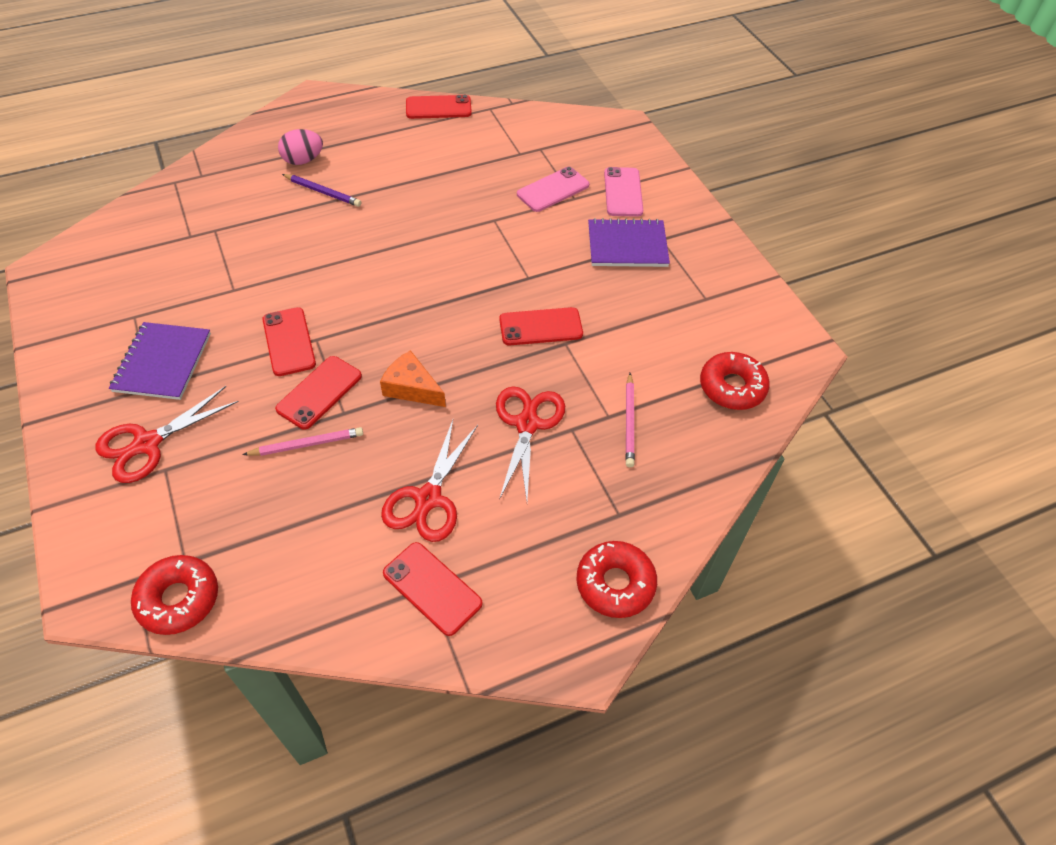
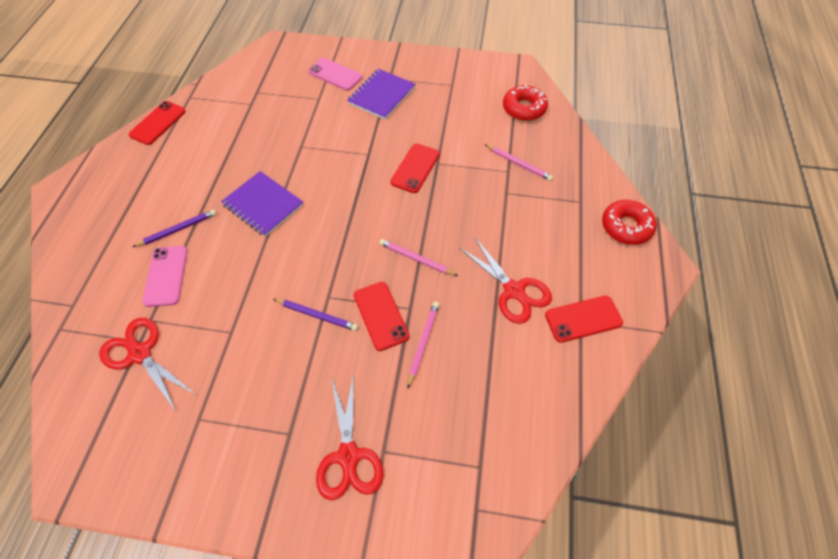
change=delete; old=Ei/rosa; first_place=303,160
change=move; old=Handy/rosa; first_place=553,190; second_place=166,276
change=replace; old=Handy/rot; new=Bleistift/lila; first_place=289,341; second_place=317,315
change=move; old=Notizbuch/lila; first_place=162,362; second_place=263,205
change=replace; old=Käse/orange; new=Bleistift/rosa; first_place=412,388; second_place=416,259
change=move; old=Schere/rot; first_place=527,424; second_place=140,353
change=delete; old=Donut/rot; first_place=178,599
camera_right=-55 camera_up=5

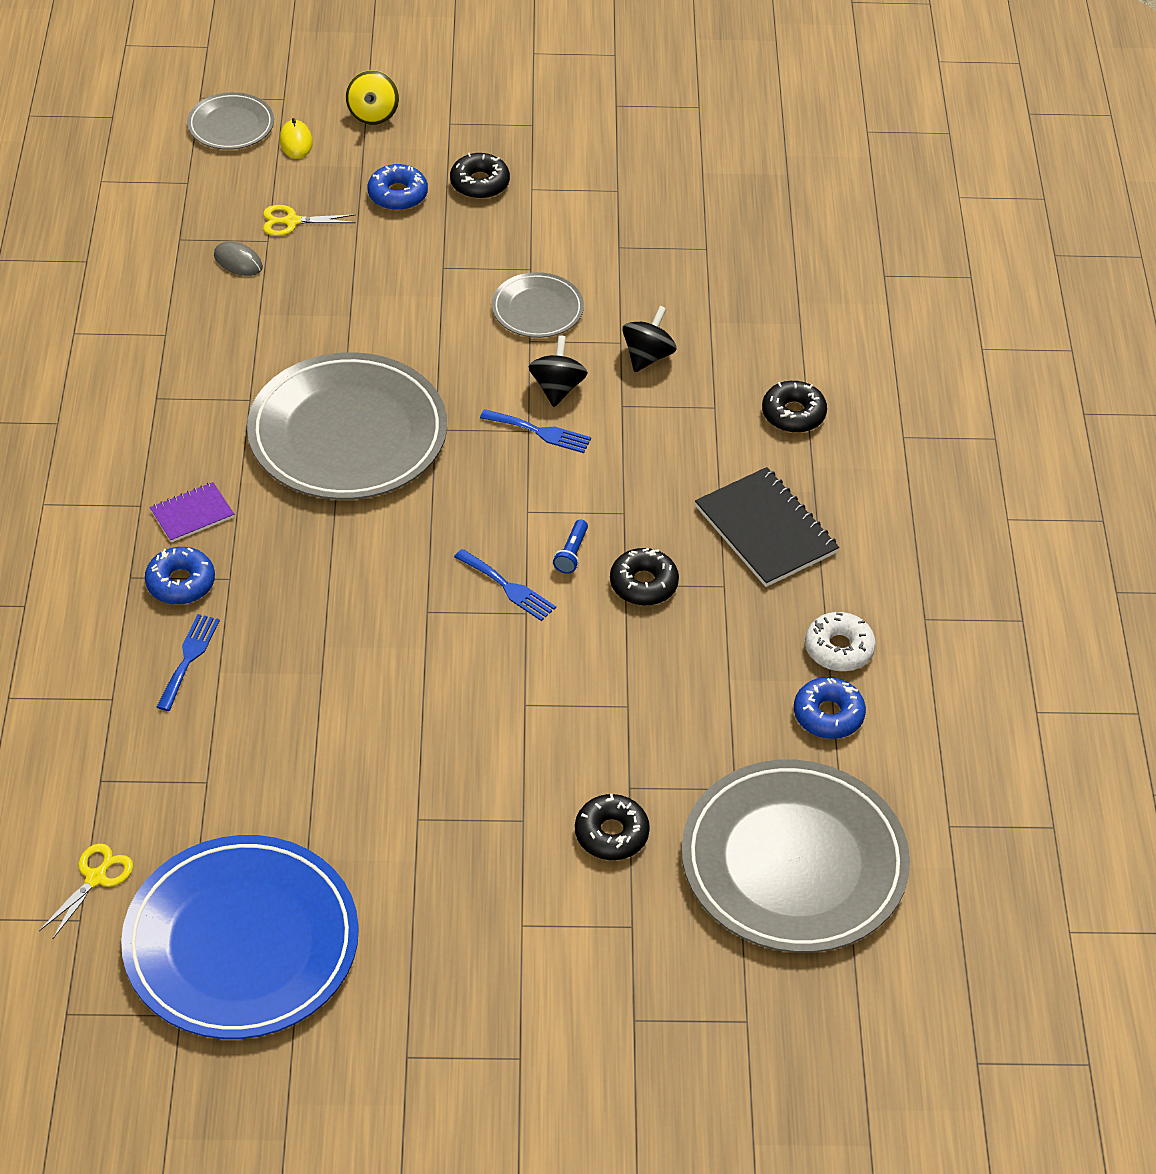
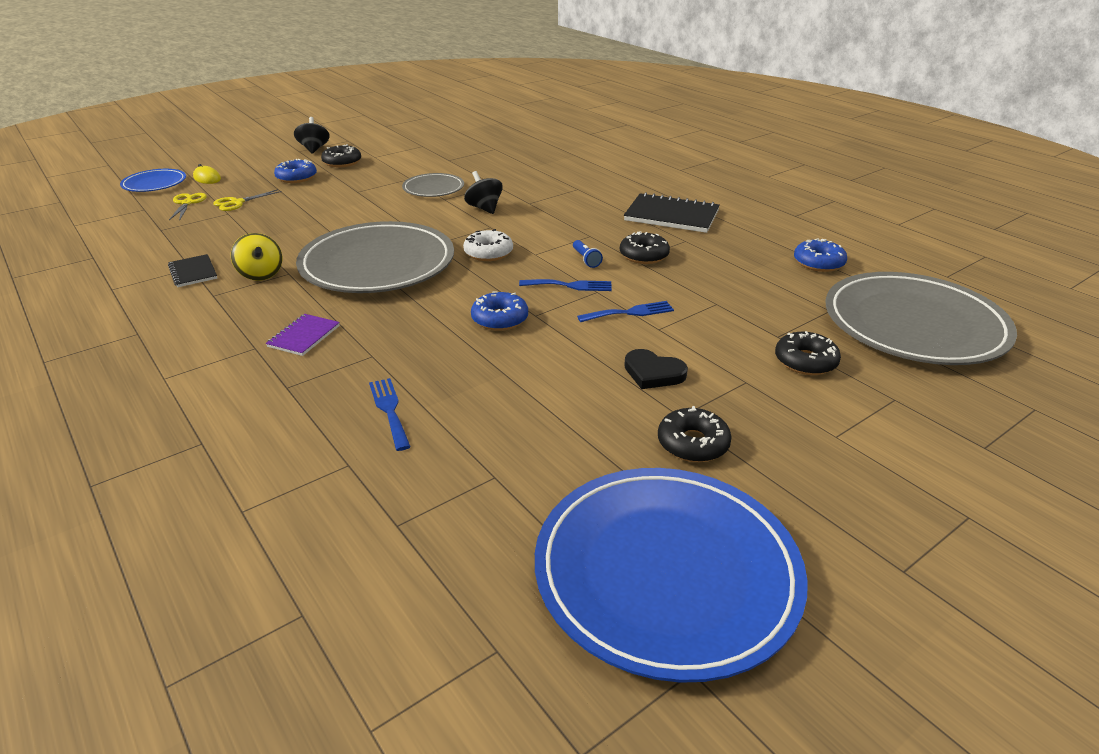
change=move; old=Kreisel/gelb; first_place=373,114; second_place=261,274
change=recolor; old=Teller/grau; new=Teller/blau; first_place=231,125; second_place=154,184
change=delete; old=Computermaus/grau; first_place=238,261
change=move; old=Kreisel/schwarz; first_place=647,356; second_place=314,149
change=move; old=Donut/schwarz; first_place=793,414; second_place=693,443
change=move; old=Gabel/blau; first_place=540,432; second_place=630,312
change=move; old=Donut/blau; first_place=180,583; second_place=500,319
change=move; old=Donut/weiß; first_place=839,648; second_place=488,253
change=move; old=Schere/gelb; first_place=96,878; second_place=187,203
change=insert; new=Notizbuch/schwarz; second_place=193,272
change=insert; new=Herz/schwarz; second_place=653,373
camera_right=-35 camera_up=-15

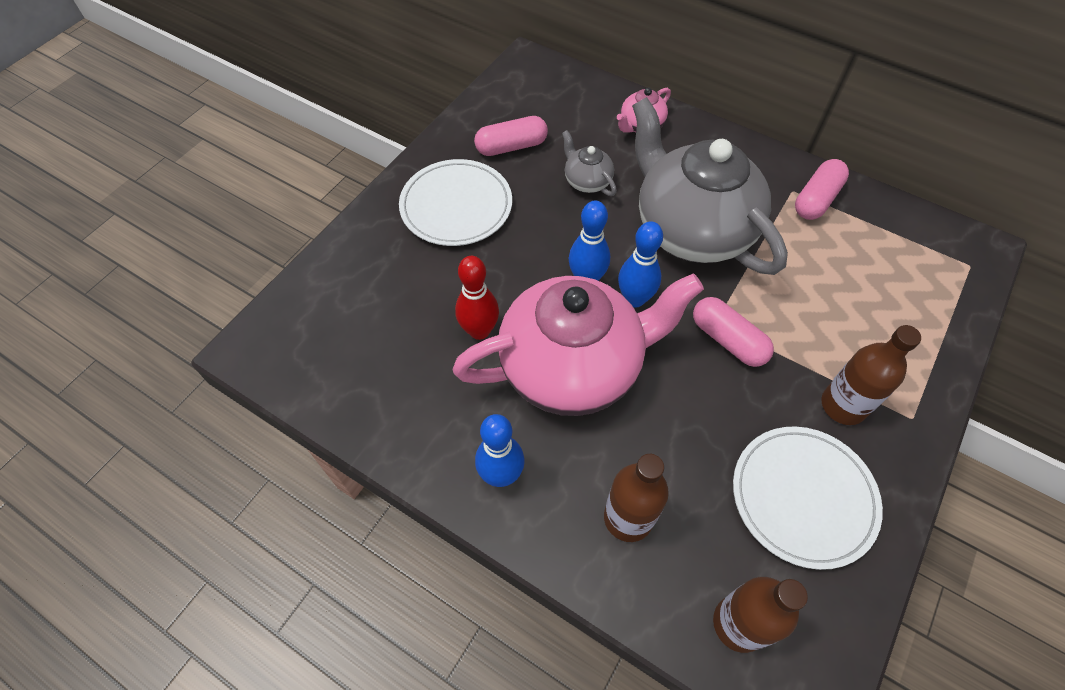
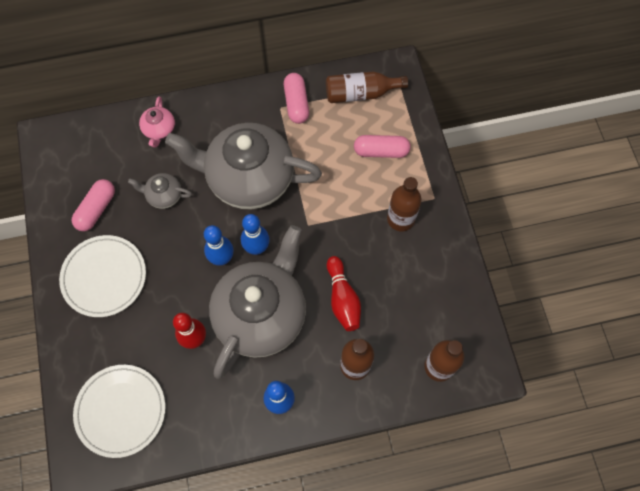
change=recolor; old=Teekanne/rosa; new=Teekanne/grau; first_place=573,367; second_place=261,314
change=move; old=Kapsel/rosa; first_place=728,340; second_place=381,151
change=move; old=Teller/weiß; first_place=803,497; second_place=121,411
change=insert; new=Flasche/braun; second_place=360,93
change=insert; new=Bowlingkegel/rot; second_place=342,299
camera_right=-45 camera_up=10

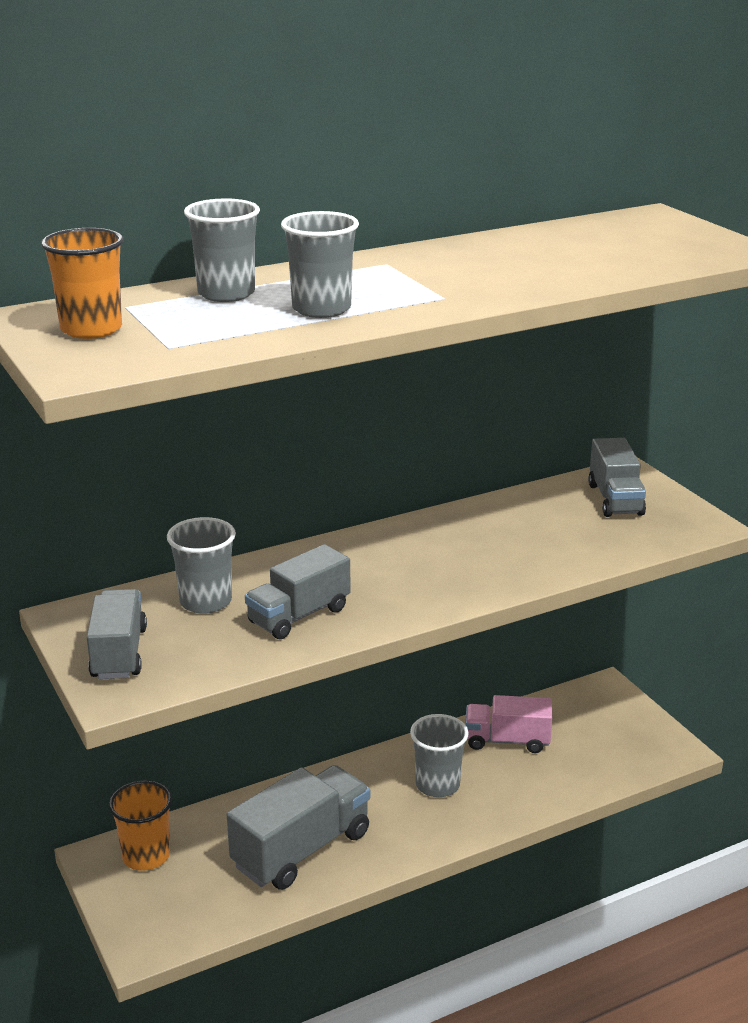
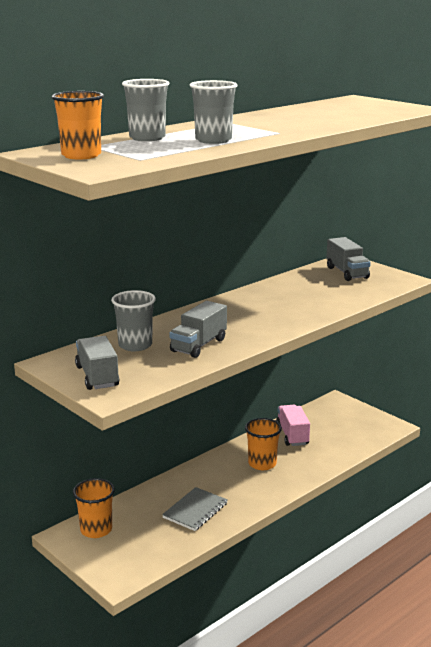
change=rotate; old=Lastwagen/rosa; first_place=507,741; second_place=292,435; degrees=90
change=recolor; old=Becher/grau; new=Becher/orange; first_place=437,785; second_place=262,464
change=replace; old=Lastwagen/grau; new=Notizbuch/grau; first_place=301,850; second_place=195,510
camera_right=-15 camera_up=-5

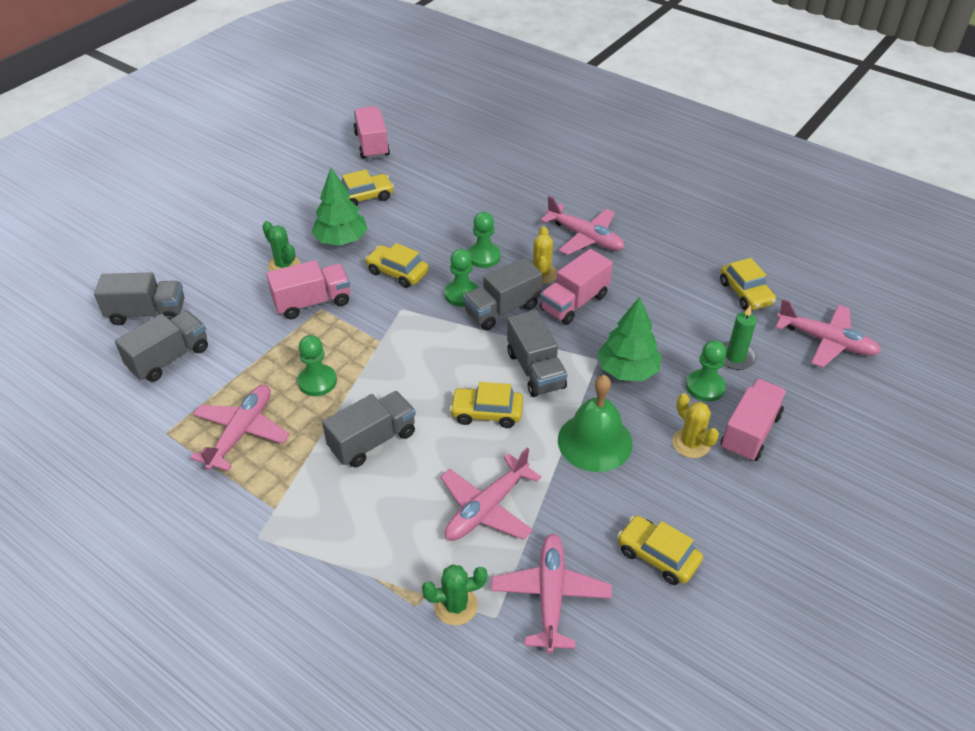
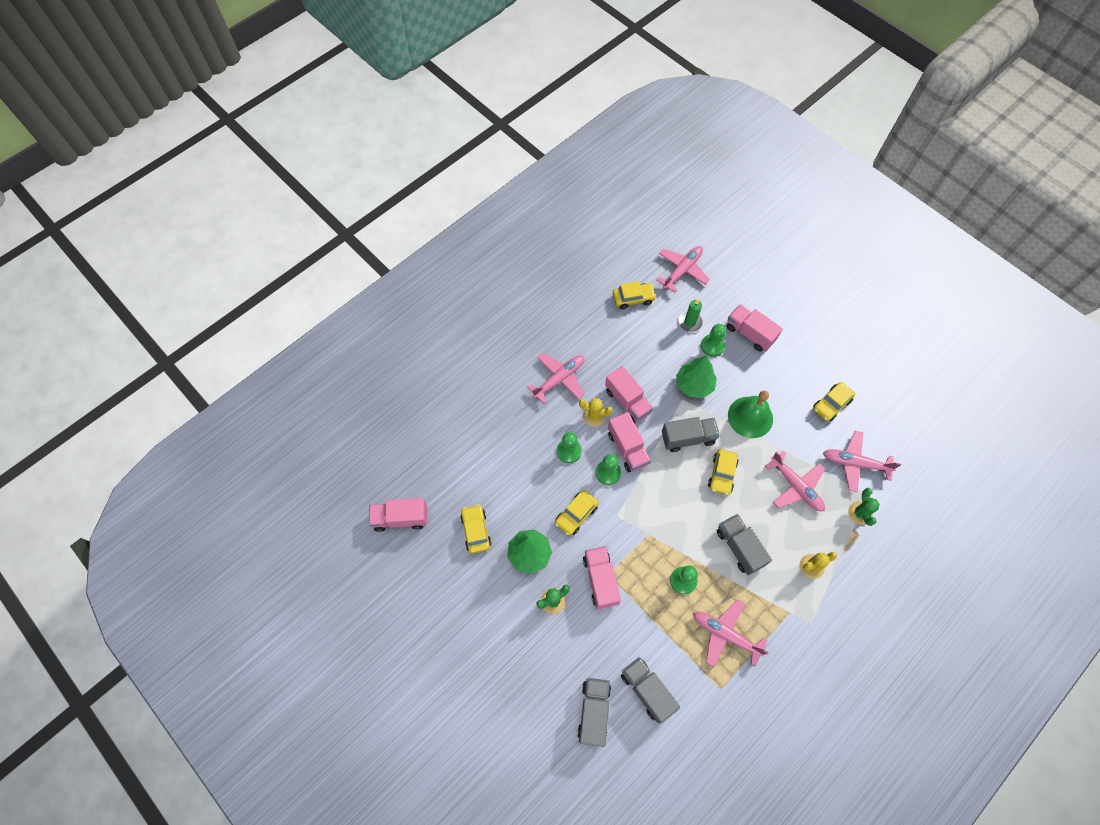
change=recolor; old=Lastwagen/grau; new=Lastwagen/rosa; first_place=502,309; second_place=627,448
change=move; old=Kaktus/gelb; first_place=691,443; second_place=811,566
camera_right=-80 camera_up=20

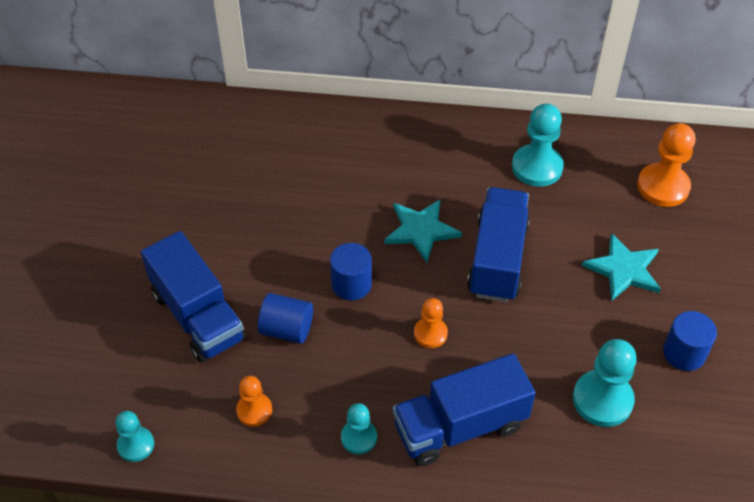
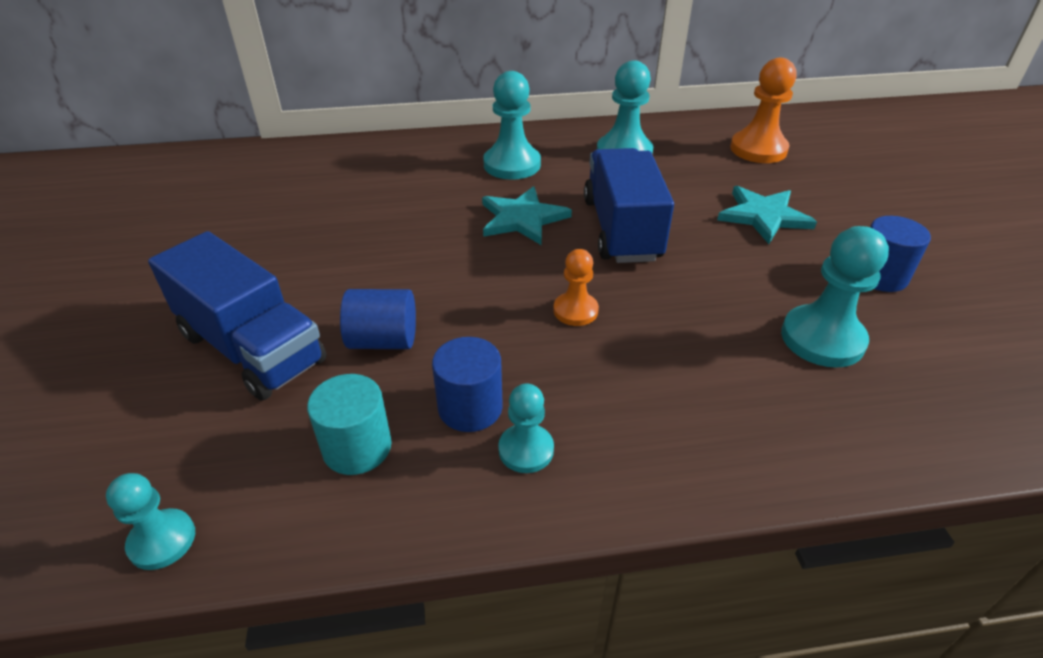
change=move; old=Vollzylinder/blau; first_place=351,284; second_place=470,407
change=delete; old=Lastwagen/blau; first_place=460,426
change=replace; old=Bauer/orange; new=Vollzylinder/türkis; first_place=254,410; second_place=357,447
change=insert; new=Bauer/türkis; second_place=512,165
camera_right=-15 camera_up=-10

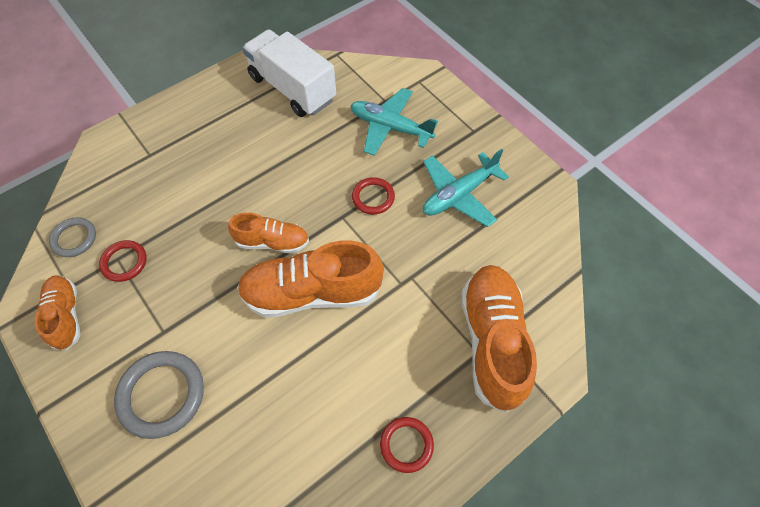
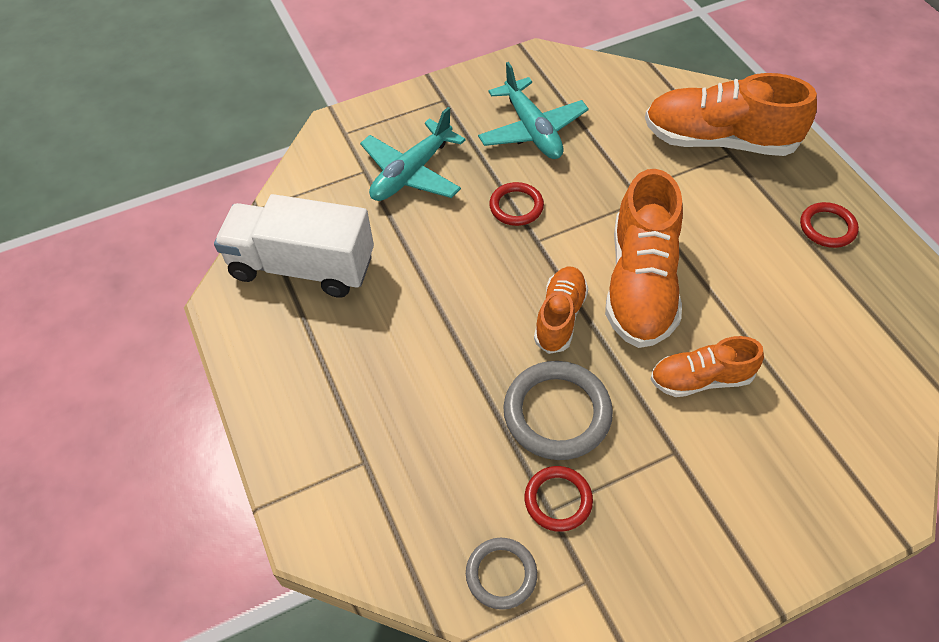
change=rotate; old=Lastwagen/weiß; first_place=292,88; second_place=302,266; degrees=45
change=move; old=Schuh/orange; first_place=66,316; second_place=700,379
change=move; old=Ring/grau; first_place=161,395; second_place=557,413
camera_right=-75 camera_up=-5

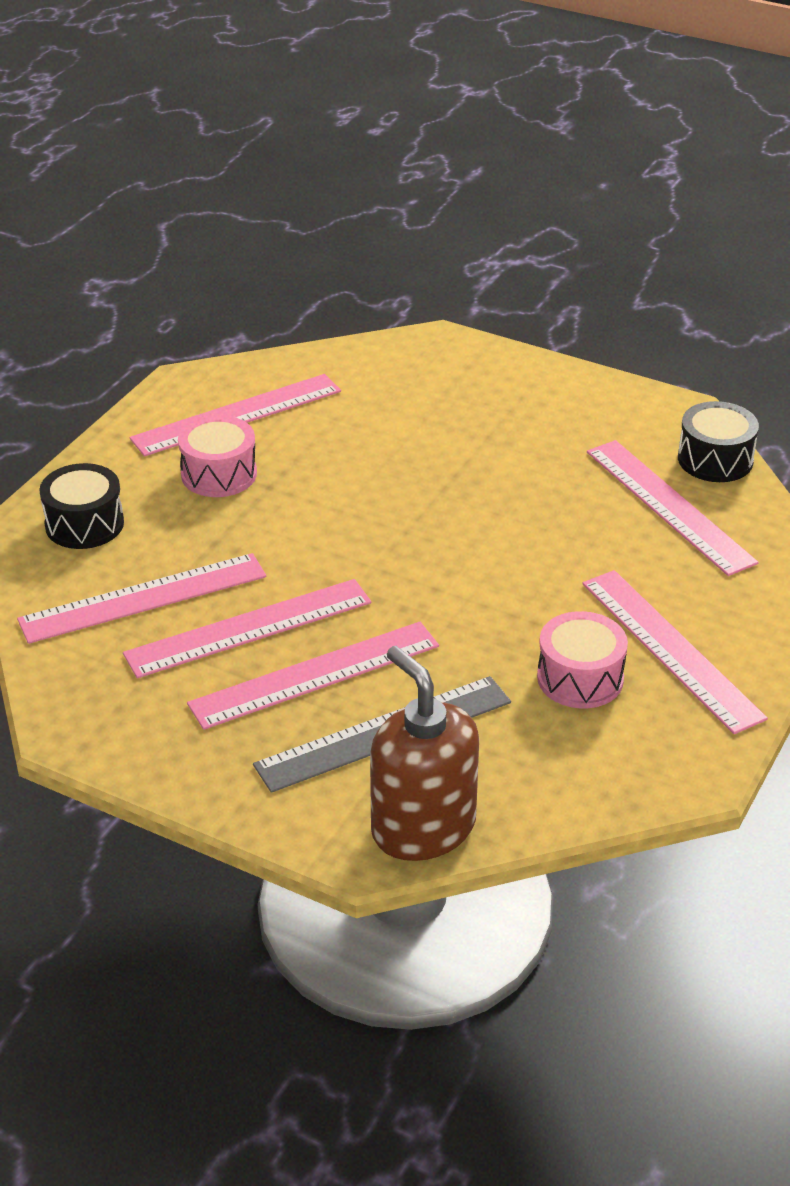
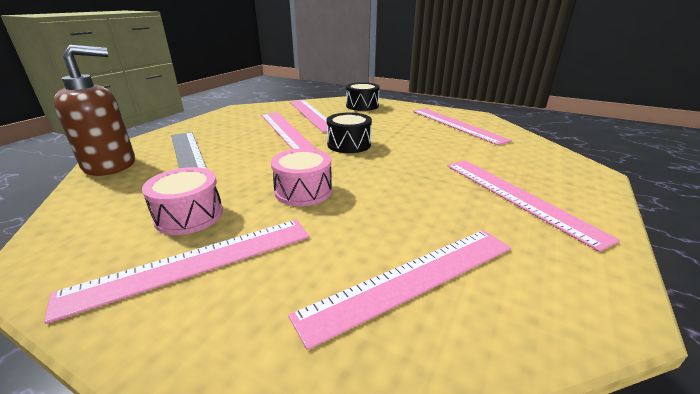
change=move; old=Trommel/schwarz; first_place=715,459; second_place=349,144
change=move; old=Trommel/rosa; first_place=219,474; second_place=303,191
change=move; old=Lineal/rosa; first_place=315,675; second_place=517,197
camera_right=90 camera_up=-10

